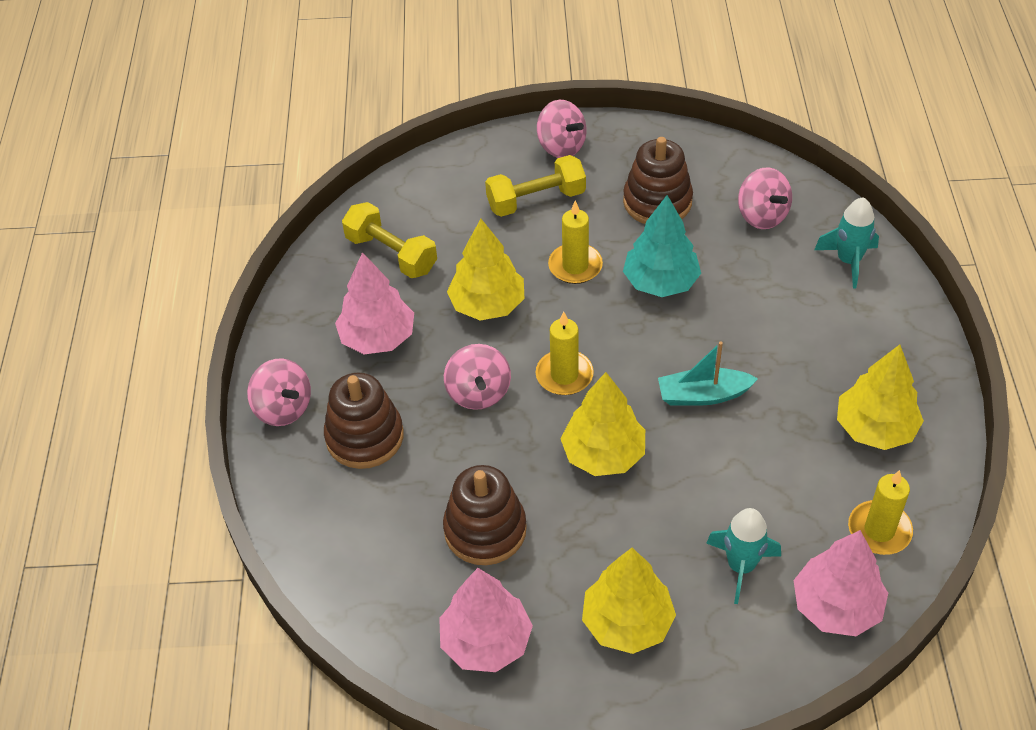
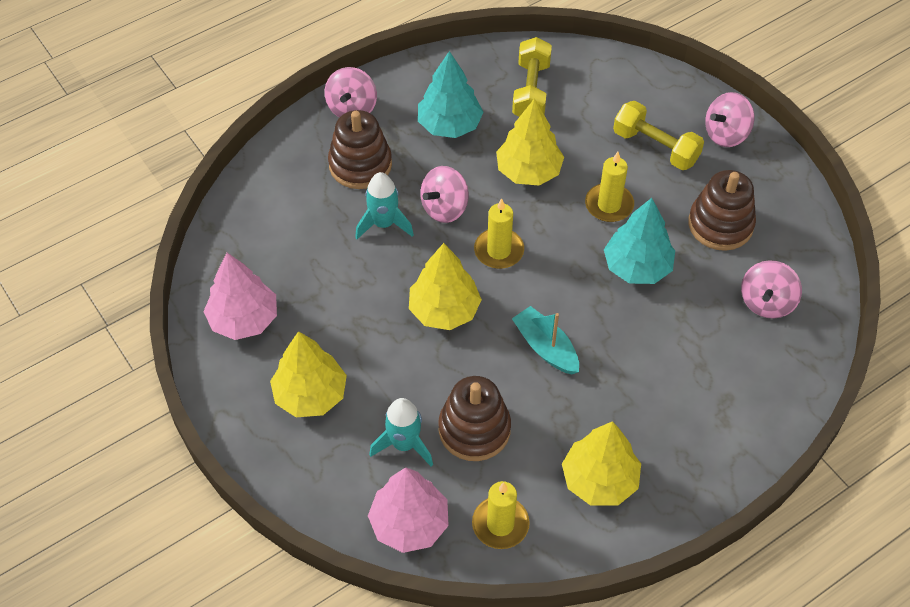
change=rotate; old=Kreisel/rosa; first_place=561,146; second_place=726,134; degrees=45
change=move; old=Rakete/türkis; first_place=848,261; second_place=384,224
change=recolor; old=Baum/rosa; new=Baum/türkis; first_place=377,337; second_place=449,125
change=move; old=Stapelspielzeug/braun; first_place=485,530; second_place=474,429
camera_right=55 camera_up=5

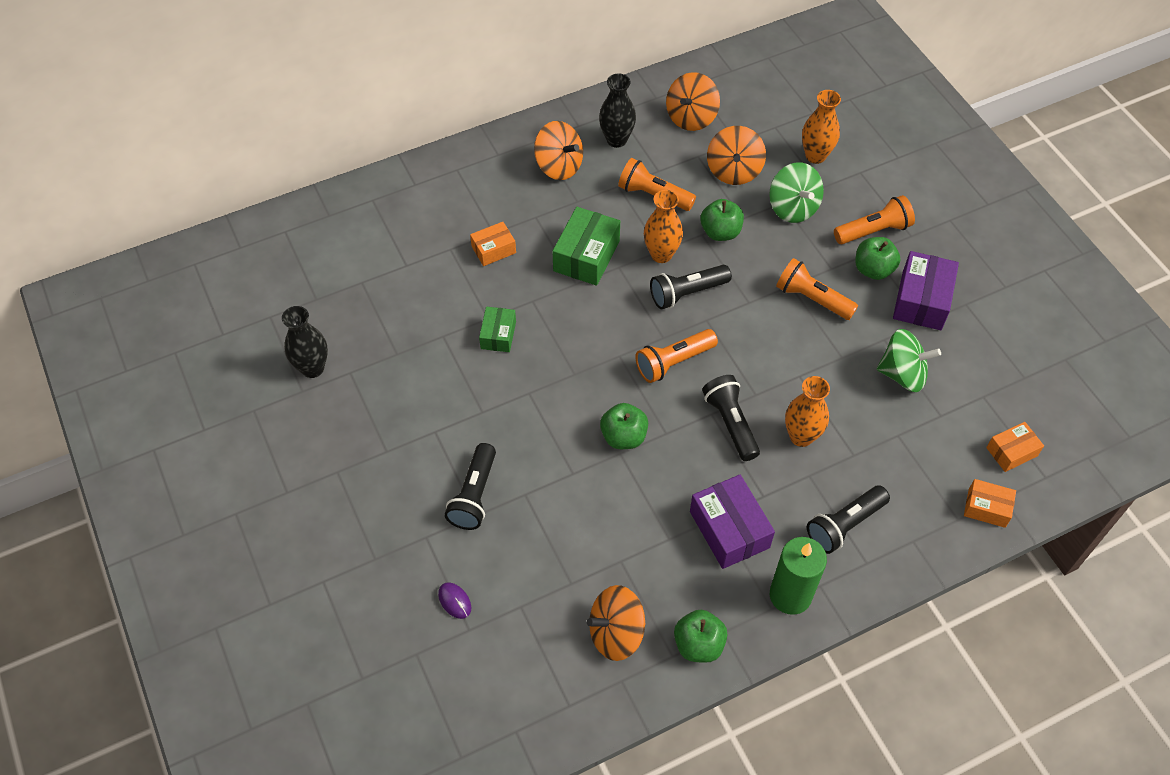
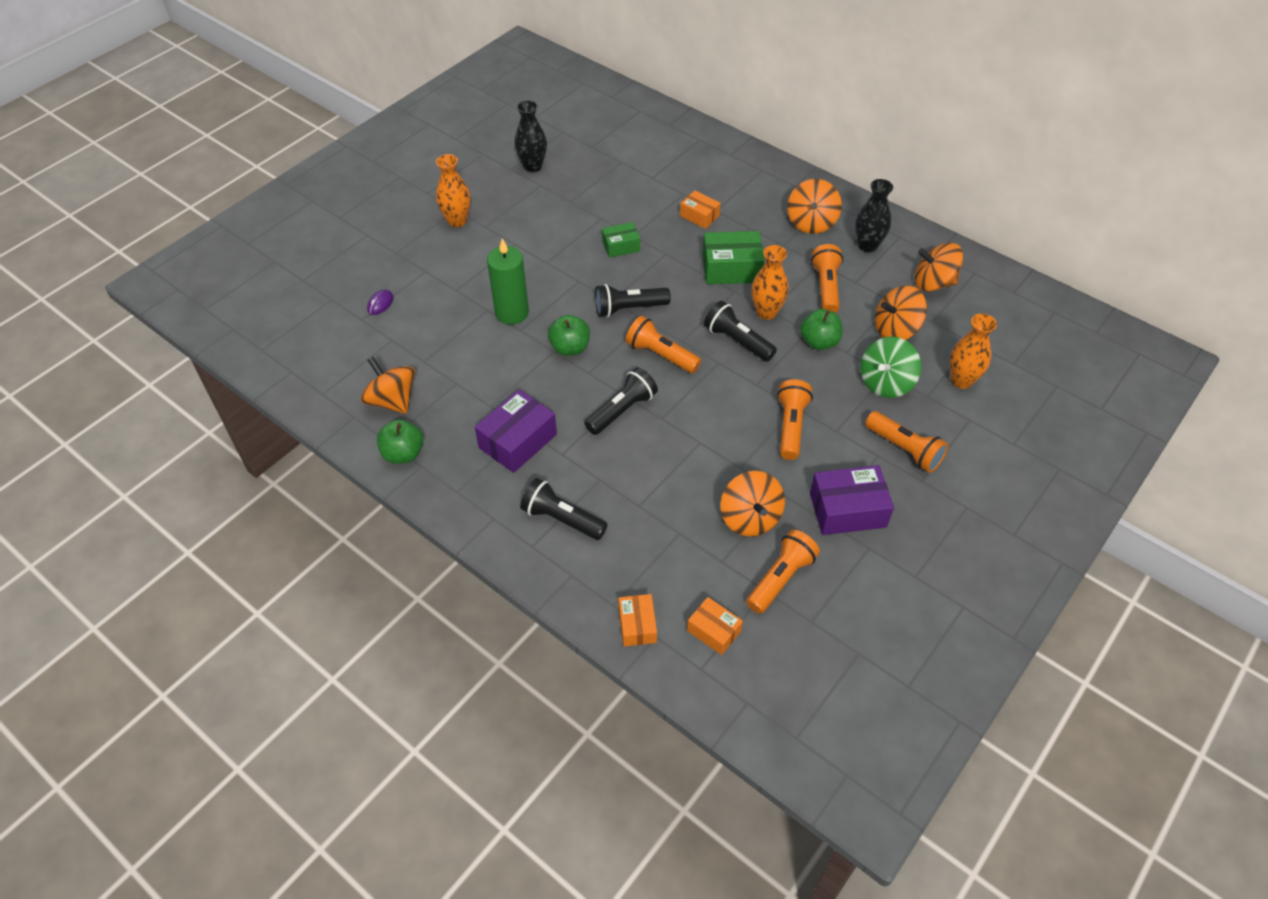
change=delete; old=Apfel/grün; first_place=873,269
change=recolor; old=Kreisel/grün; new=Kreisel/orange; first_place=902,374; second_place=750,518
change=move; old=Vase/orange; first_place=801,436; second_place=457,221
change=move; old=Taschenlampe/schwarz; first_place=474,495; second_place=628,309
change=move; old=Kerze/grün; first_place=790,595; second_place=512,313
change=insert; new=Taschenlampe/orange; second_place=780,578
camera_right=65 camera_up=-5

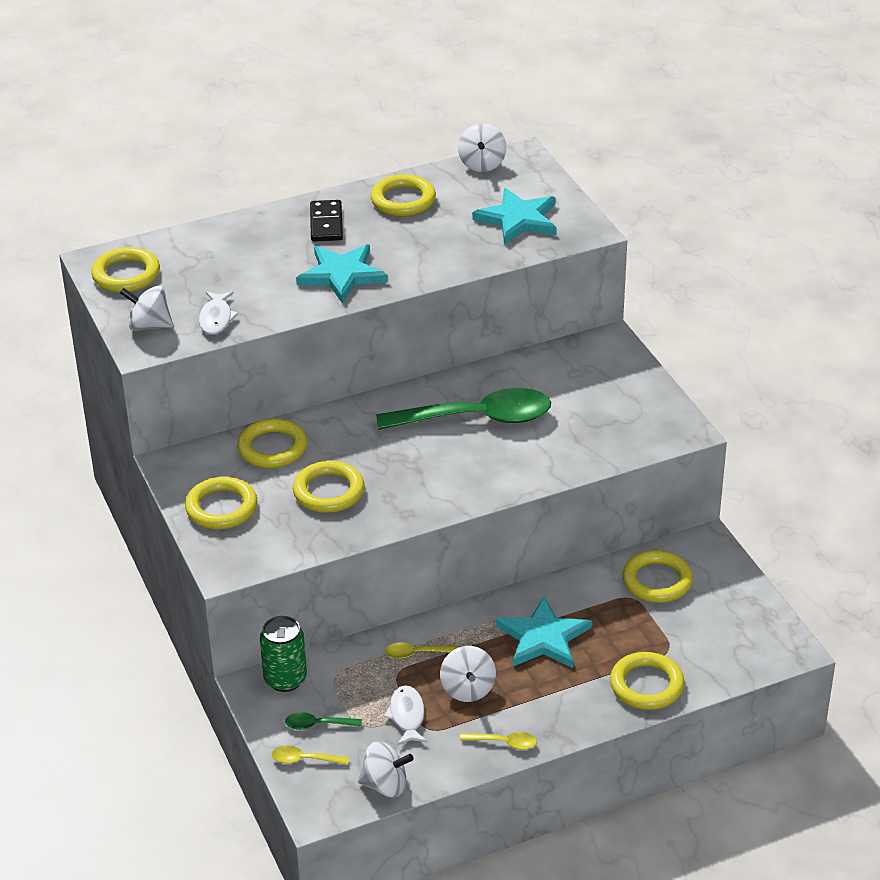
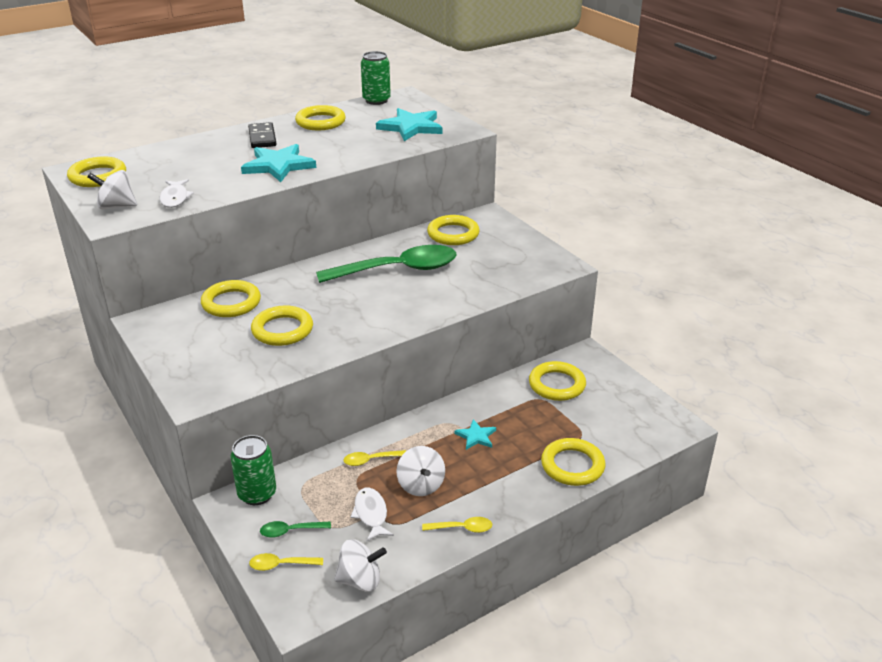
change=replace; old=Kreisel/weiß; new=Dose/grün; first_place=482,164; second_place=376,100
change=move; old=Ring/gelb; first_place=221,508; second_place=453,234
change=resize; old=Stern/türkis; first_place=543,637; second_place=476,436; factor=0.52
camera_right=-10 camera_up=-5

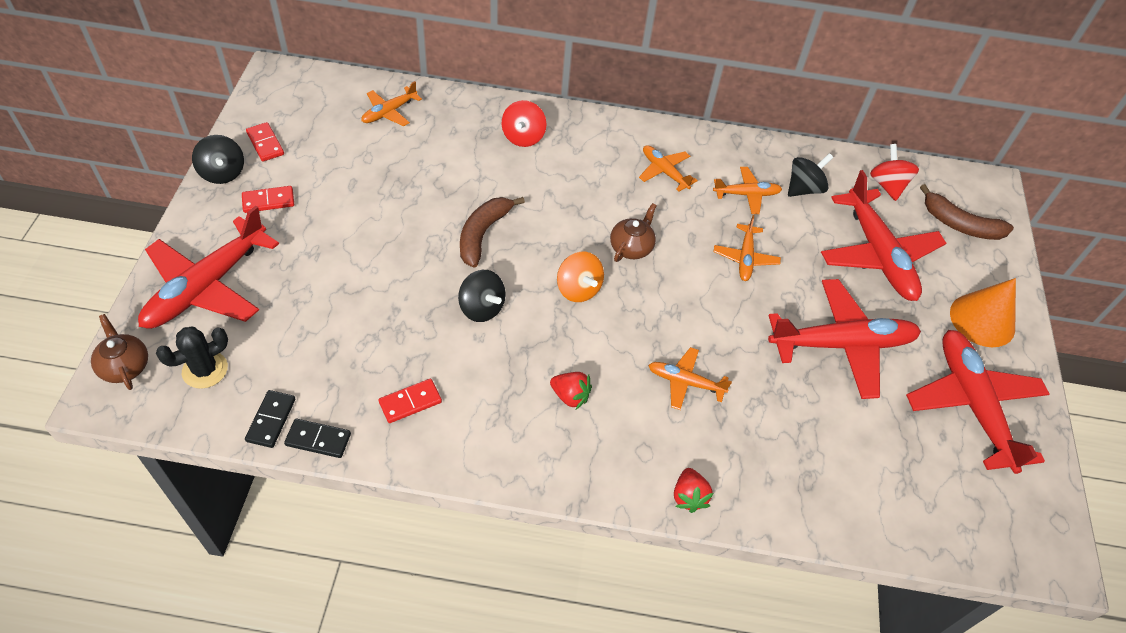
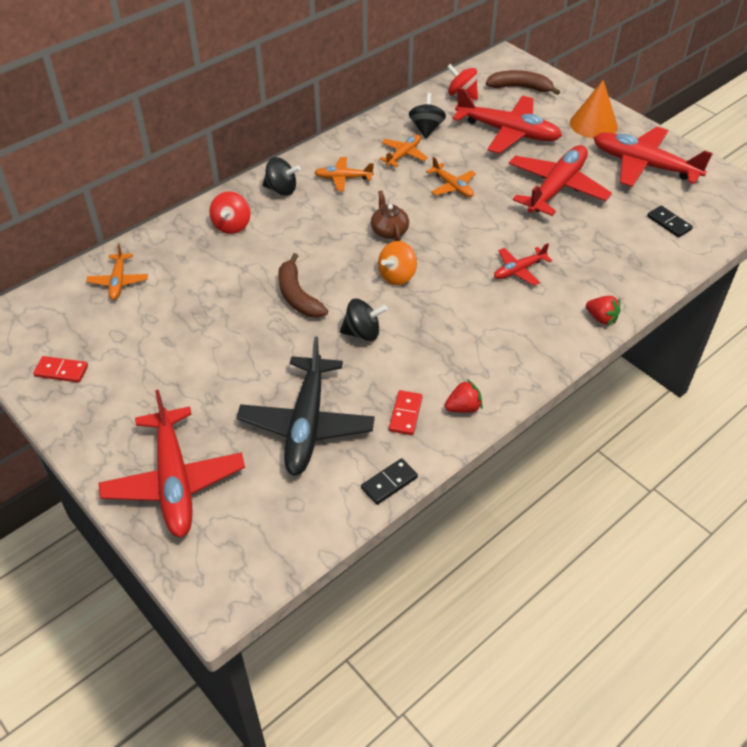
change=rotate; old=Kreisel/rot; first_place=523,137; second_place=232,225; degrees=45
change=move; old=Kreisel/schwarz; first_place=223,173; second_place=281,189
change=rotate; old=Banane/braun; first_place=960,224; second_place=520,88; degrees=-150
change=delete; old=Dominostein/rot; first_place=268,201
change=rotate; old=Kreisel/orange; first_place=578,289; second_place=397,276; degrees=120
change=delete; old=Teekanne/braun; first_place=125,366
change=delete; old=Kaktus/schwarz; first_place=205,370
change=recolor; old=Flugzeug/orange; new=Flugzeug/rot; first_place=685,382; second_place=519,270
change=move; old=Erdbeere/rot; first_place=570,396; second_place=463,407
change=move; old=Dominostein/schwarz; first_place=271,420; second_place=669,223
change=insert; new=Flugzeug/schwarz; second_place=306,424
camera_right=-45 camera_up=-5

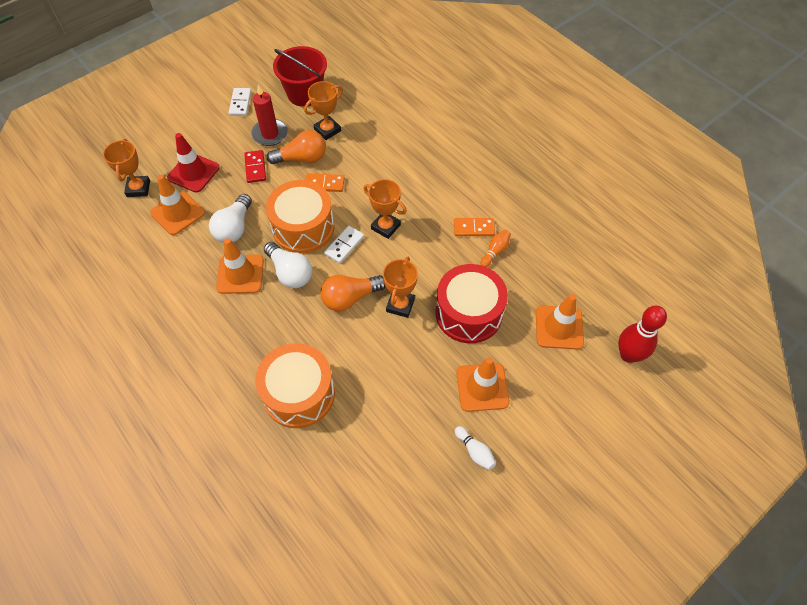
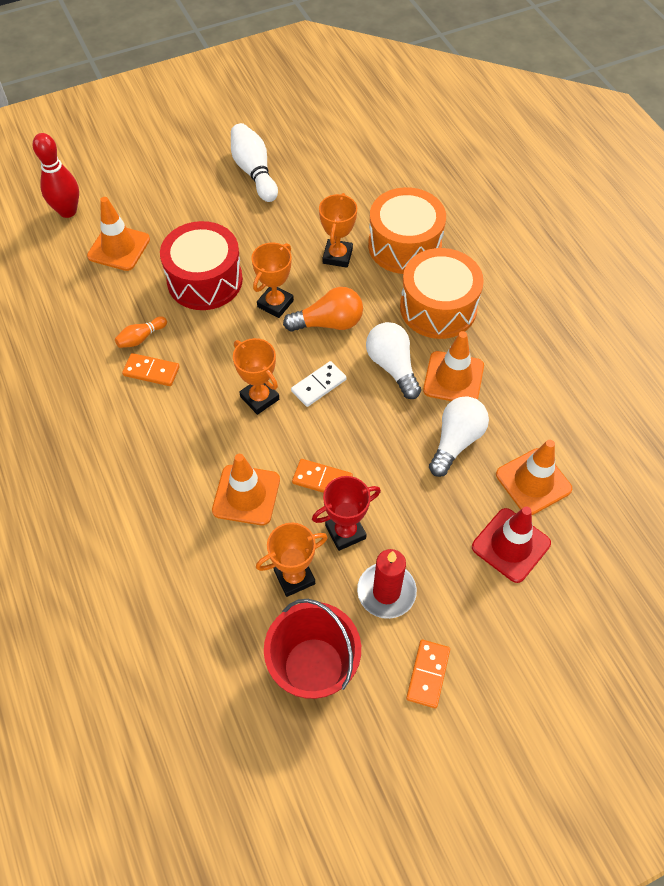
change=recolor; old=Dominostein/weiß; new=Dominostein/orange; first_place=240,103; second_place=428,674
change=replace; old=Glühbirne/orange; new=Pokal/rot; first_place=302,158; second_place=345,532
change=move; old=Pokal/orange; first_place=138,188; second_place=337,256
change=delete; old=Dominostein/rot; first_place=255,168
change=move; old=Trommel/orange; first_place=303,227; second_place=438,307
change=move; old=Leitkegel/orange; first_place=482,387; second_place=246,495
change=resize; old=Bowlingkegel/weiß; first_place=475,451; second_place=254,172; factor=1.85
camera_right=-165 camera_up=0

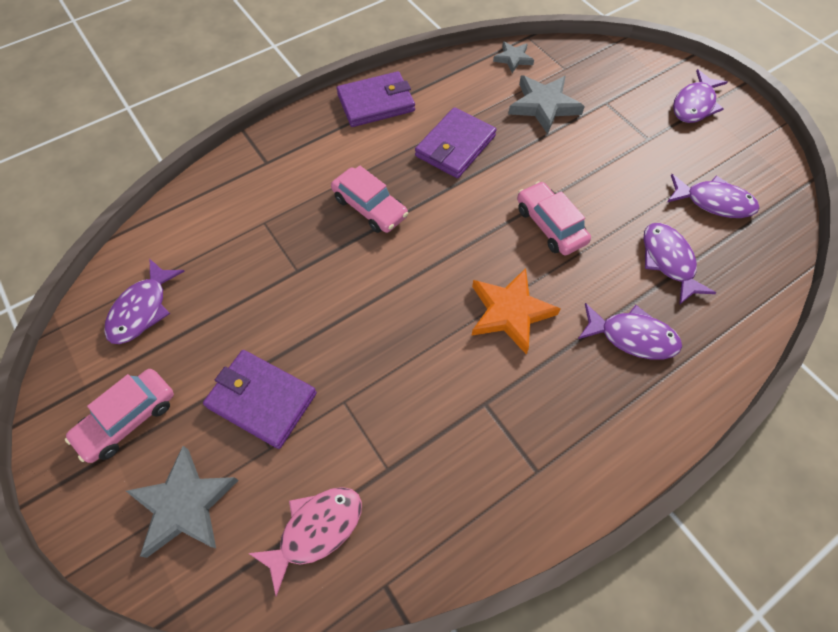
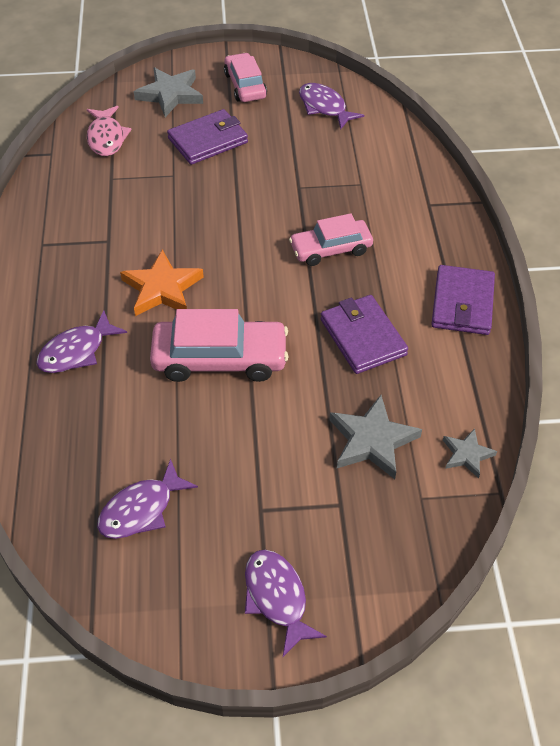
change=resize; old=Auto/rosa; first_place=550,225; second_place=220,359; factor=1.52
change=delete; old=Fisch/lila; first_place=668,261
camera_right=120 camera_up=-10

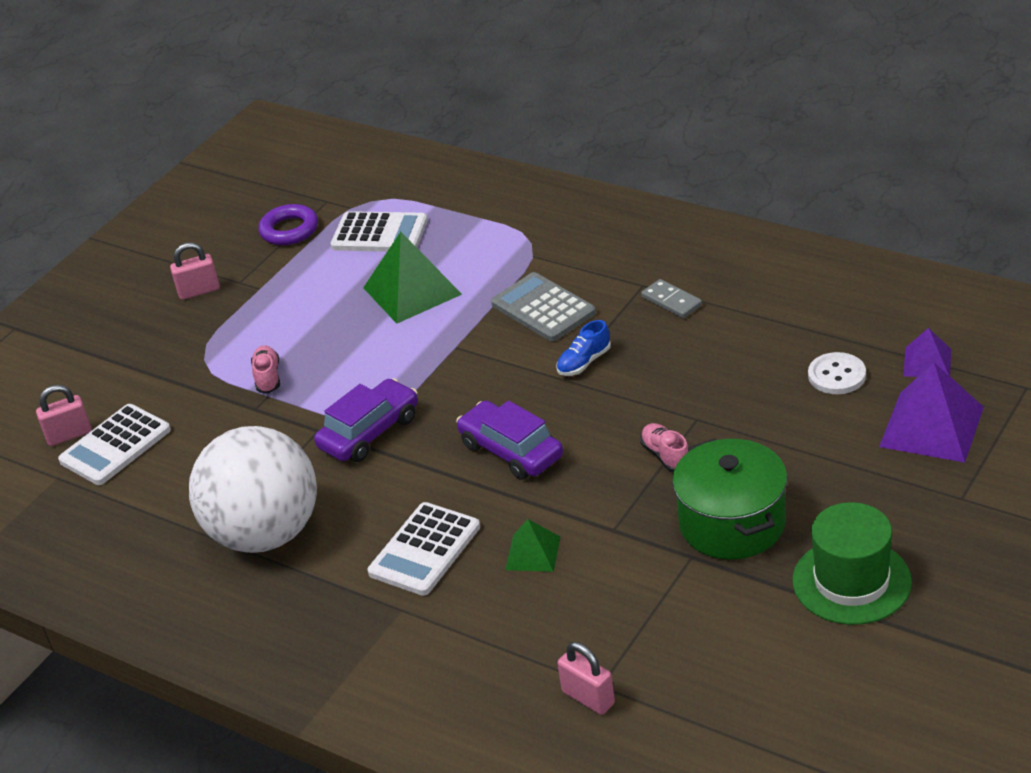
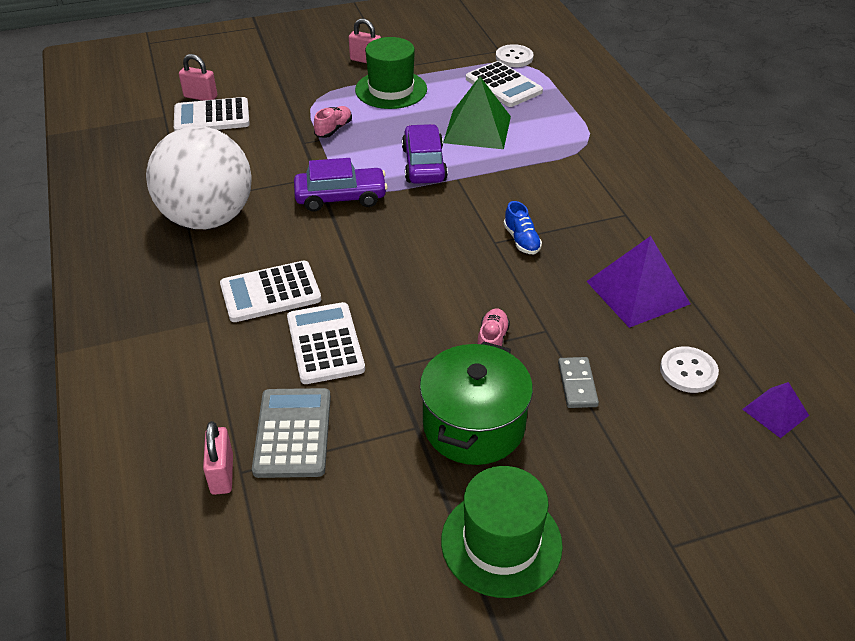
change=delete; old=Ring/lila; first_place=289,230
change=move; old=Taschenrechner/grau; first_place=543,308; second_place=292,433
change=move; old=Dominostein/grau; first_place=671,301; second_place=577,384
change=rotate; old=Schuh/blau; first_place=584,362; second_place=521,240; degrees=-105
change=move; old=Pyramide/lila; first_place=932,427; second_place=637,292
change=move; old=Auto/lila; first_place=511,451; second_place=424,164
change=replace; old=Pyramide/grün; new=Taschenrechner/weiß; first_place=533,553; second_place=325,343
change=insert; new=Hut/grün; second_place=391,90
change=insert; new=Knopf/weiß; second_place=514,57
camera_right=35 camera_up=5

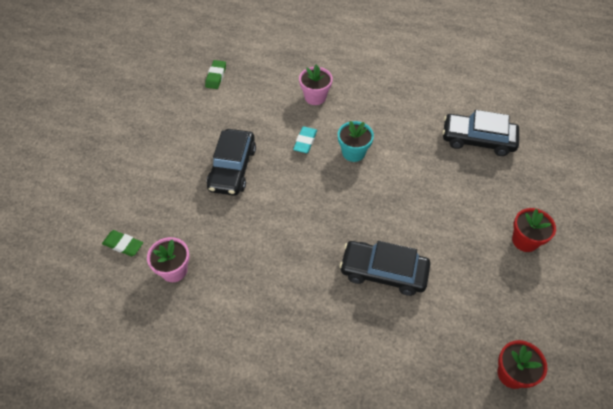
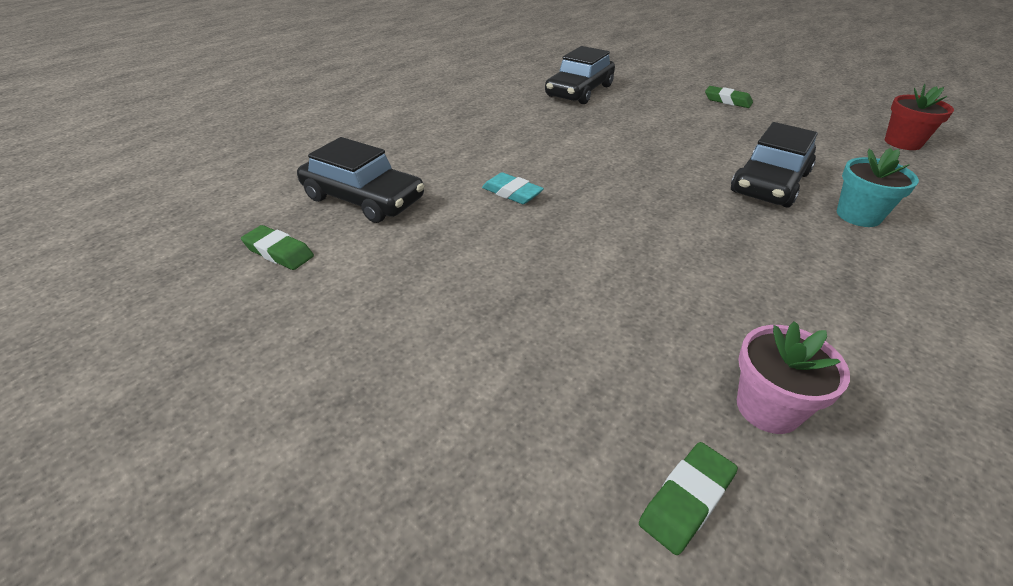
change=delete; old=Blumentopf/rosa; first_place=315,97
change=move; old=Blumentopf/türkis; first_place=353,152; second_place=858,215
change=move; old=Auto/schwarz; first_place=232,168; second_place=363,199
change=replace; old=Blumentopf/rot; new=Radiergummi/grün; first_place=525,240; second_place=727,101
camera_right=-70 camera_up=-15

